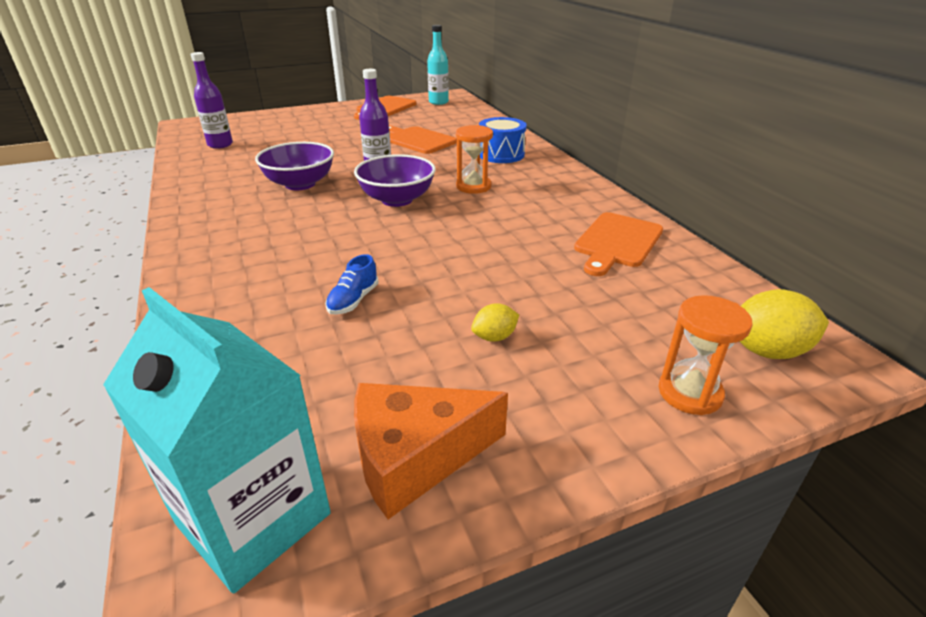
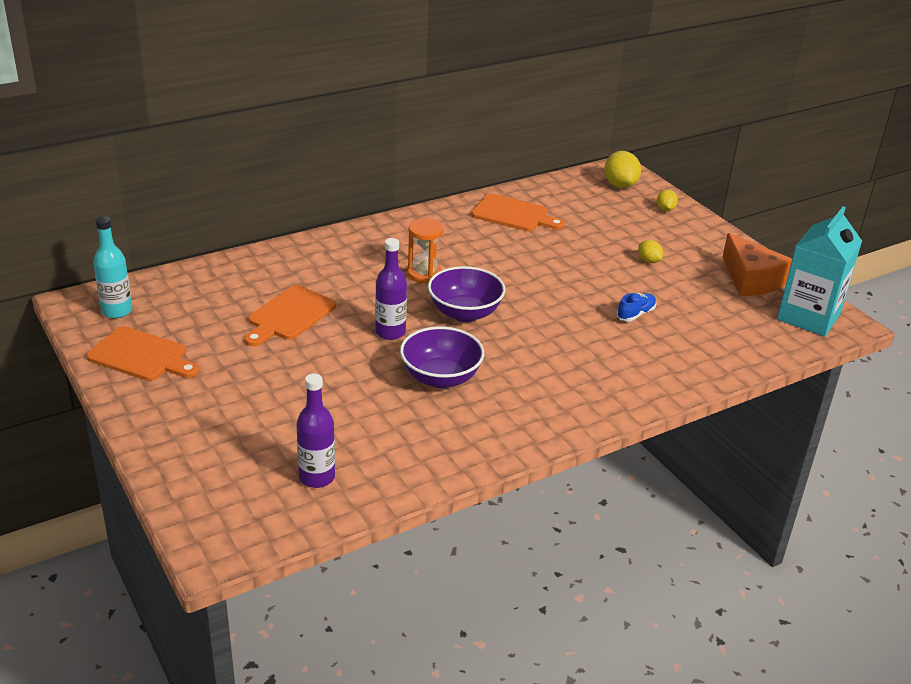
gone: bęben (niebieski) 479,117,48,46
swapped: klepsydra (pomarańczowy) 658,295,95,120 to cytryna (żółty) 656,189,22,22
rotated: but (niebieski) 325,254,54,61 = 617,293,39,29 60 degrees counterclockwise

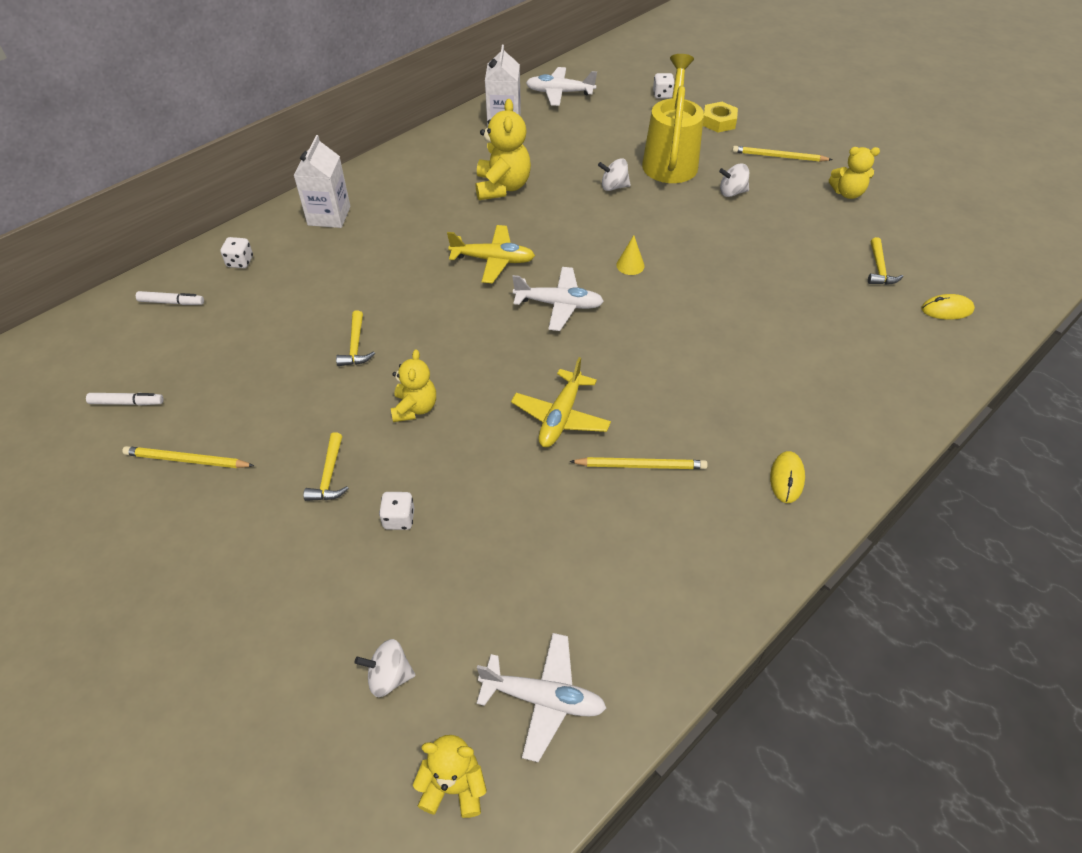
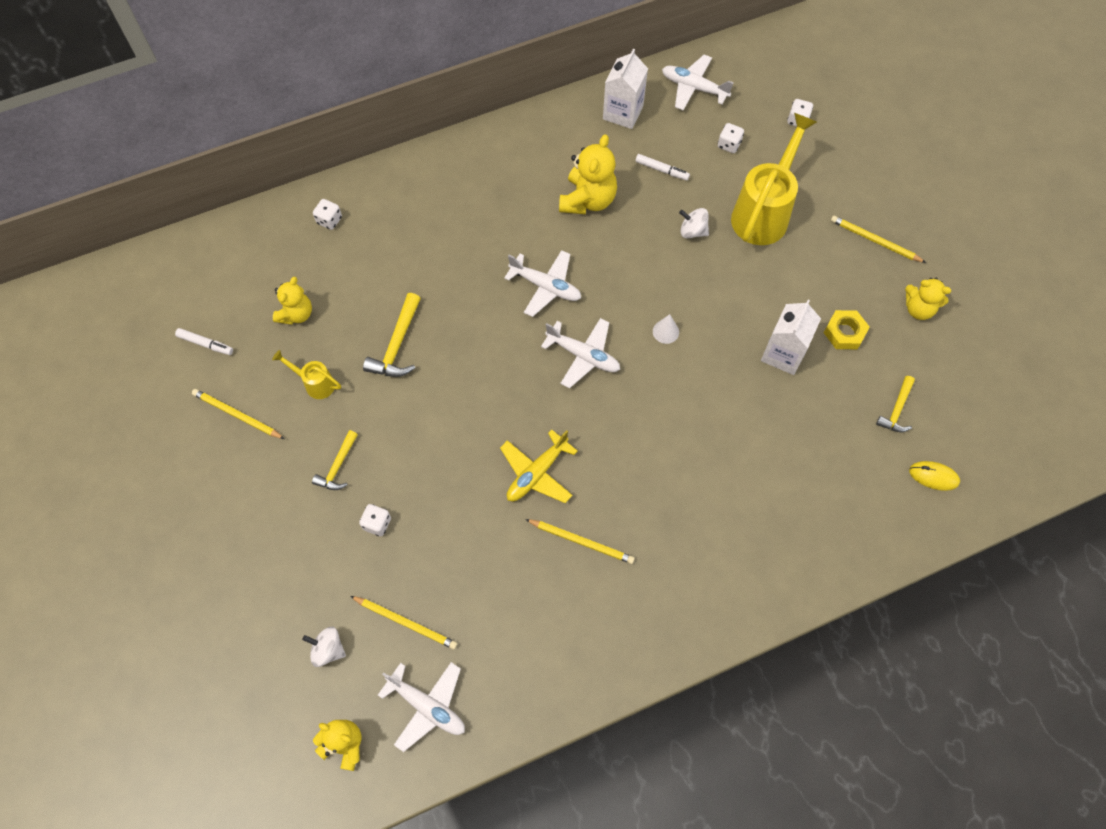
gone: bączek (biały) 719,164,30,33; myszka (żółty) 770,451,35,52
new: konewka (żółty) 272,350,69,49; ołówek (żółty) 350,596,107,54; kostka do gry (biały) 718,123,26,30
shifted: flamaster (biały) 136,291,68,14 to 635,154,55,27; karton mleka (biały) 293,135,57,93 to 761,300,60,75; miś (żółty) 391,349,45,73 to 273,277,39,48; nakrętka (żółty) 703,102,35,31 to 824,310,45,39
repainted: samolot (żółty) 447,225,88,58 to samolot (biały) 504,250,77,67; stożek (żółty) 616,235,29,40 to stożek (biały) 653,314,26,30
scaled: młotek (żółty) 336,310,39,56 = 363,293,58,84 x1.52

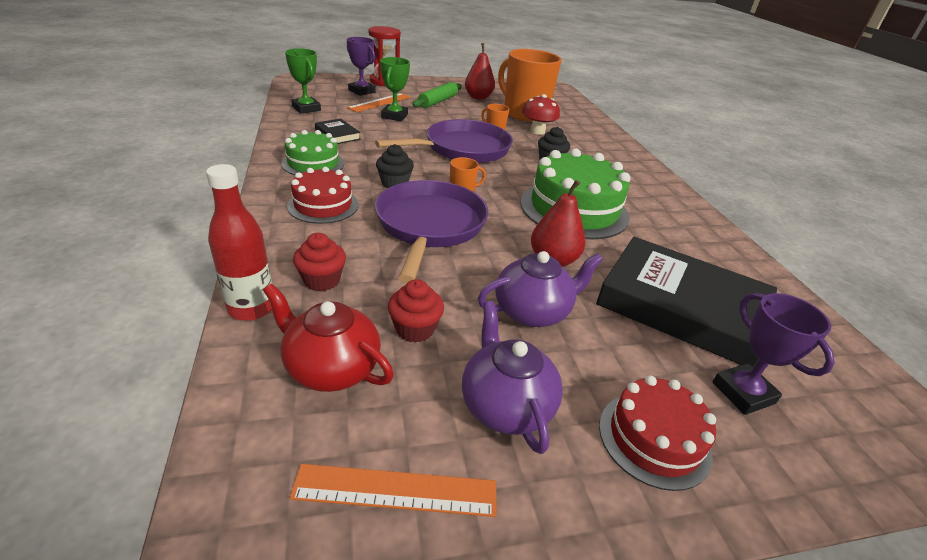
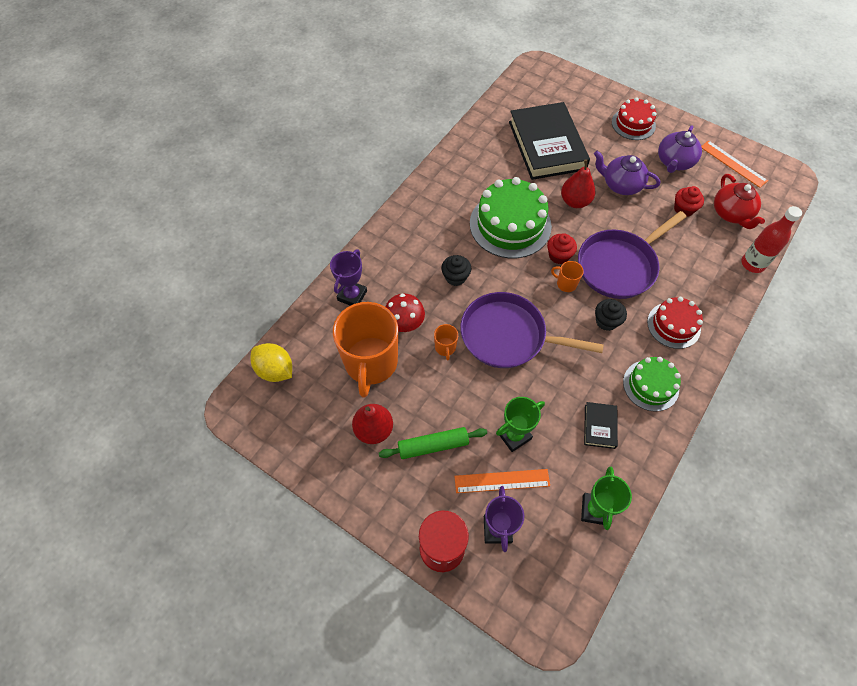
new: cytryna (żółty) 251,343,41,39
shifted: muffinka (czerwony) 293,233,53,58 to 547,233,30,31; puchar (fioletowy) 712,293,123,122 to 330,249,37,57

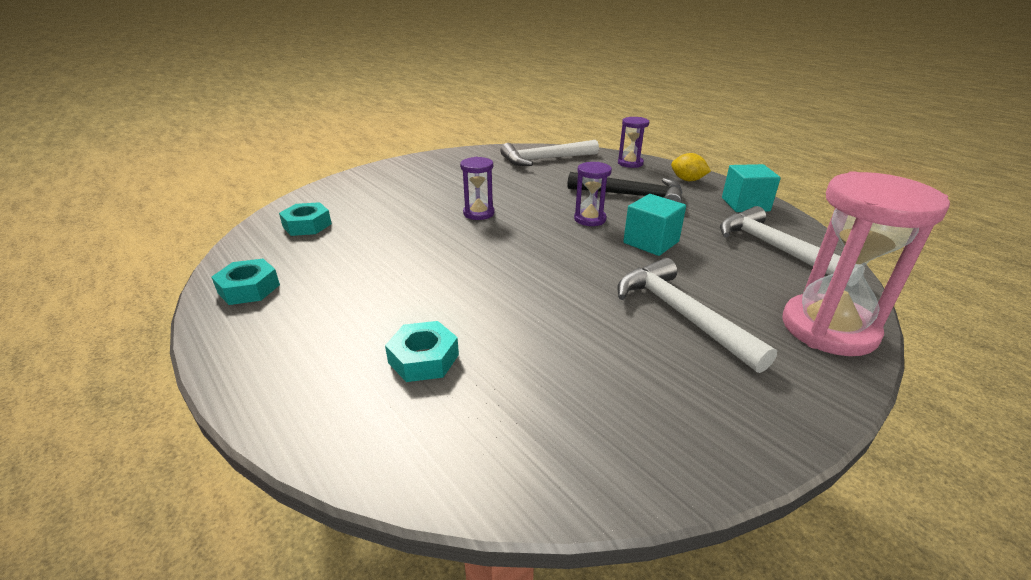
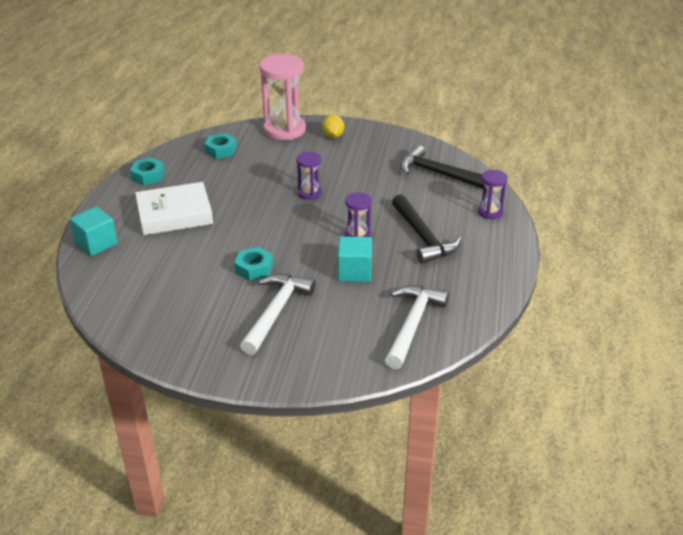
new: książka (biały) 135,182,78,53
shifted: nakrętka (turkusowy) 385,321,74,61 to 234,247,39,34; cytryna (żółty) 671,153,40,28 to 322,115,22,23; sześcian (turkusowy) 722,164,59,48 to 70,206,48,50; klepsydra (różowy) 782,171,168,185 to 259,54,47,86
repainted: młotek (biały) 500,140,99,26 to młotek (czarny) 400,145,84,44

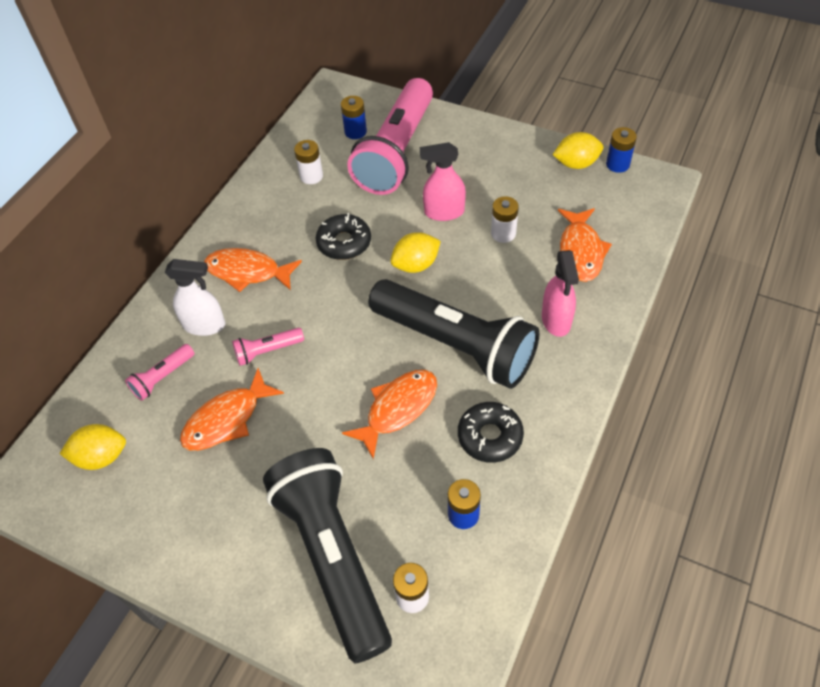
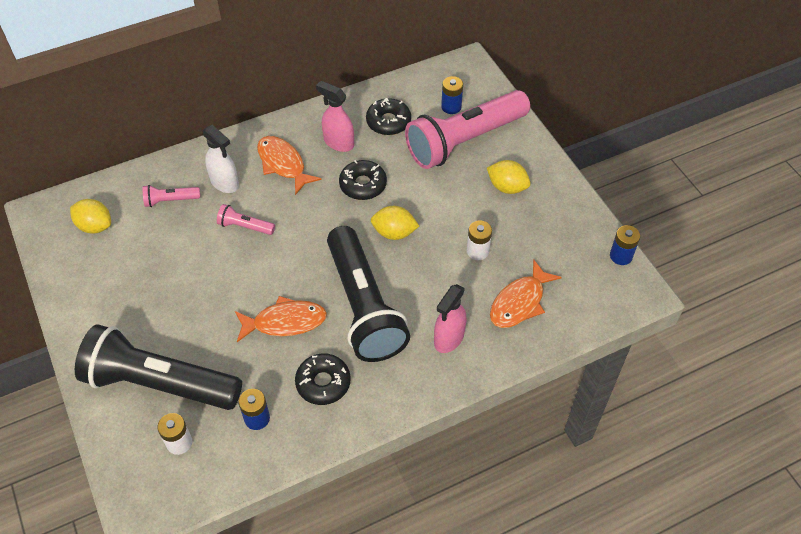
gone: ryba (pomarańczowy) 180,368,104,83
shifted: spryskiwacz (różowy) 420,142,46,79 to 316,81,38,71; cytryna (żółty) 552,132,52,37 to 487,160,44,34
swapped: bateria (biały) 294,140,29,44 to donut (czarny) 366,98,45,37
rotated: latarka (czarny) 263,448,129,215 = 75,324,167,86 90 degrees counterclockwise

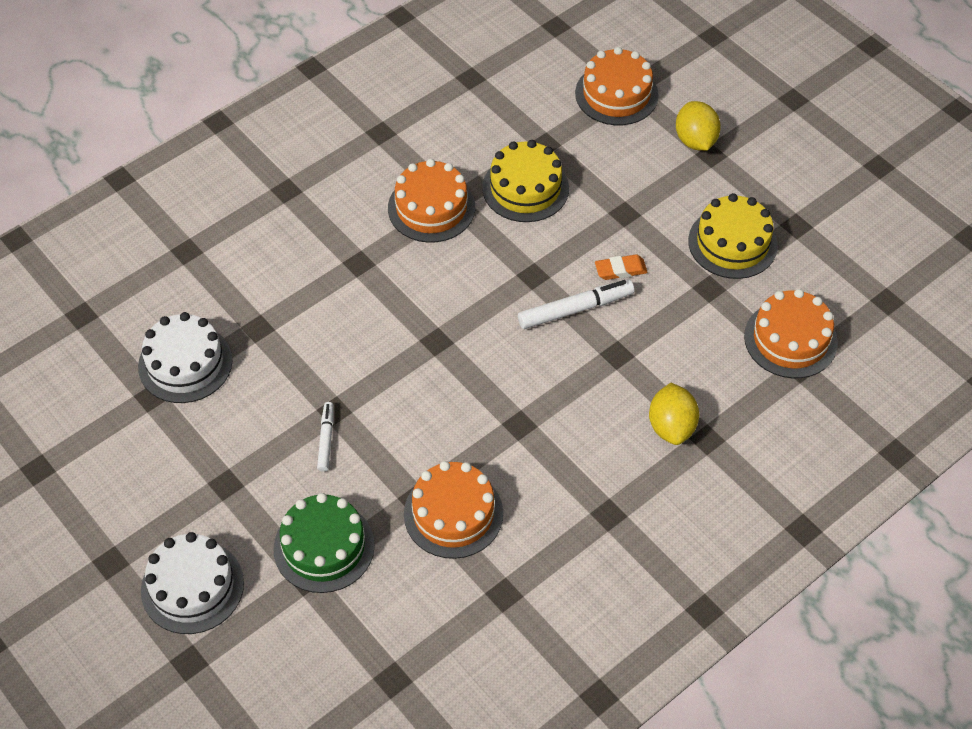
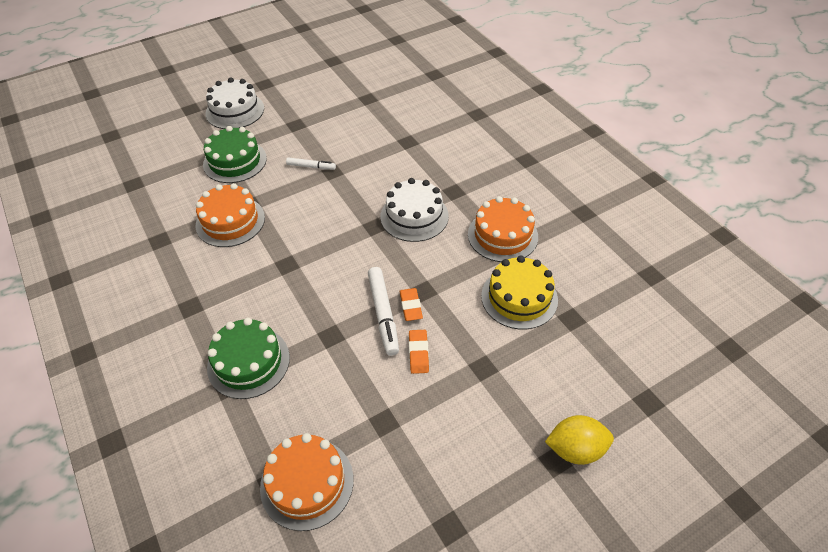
gone: tort (pomarańczowy) 575,47,84,78; tort (żółty) 688,193,90,86
new: gumka do mazania (pomarańczowy) 399,288,24,33
shifted: tort (biały) 138,312,94,91 to 380,178,69,64
swapped: cytryna (żółty) 649,383,50,62 to tort (zielony) 207,318,83,81

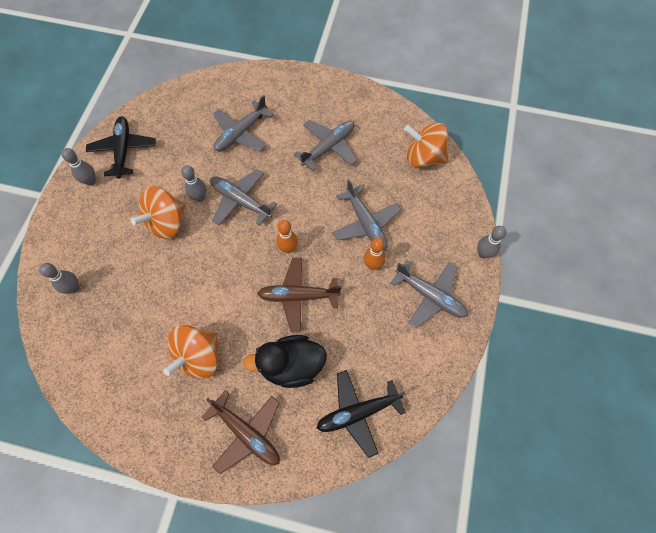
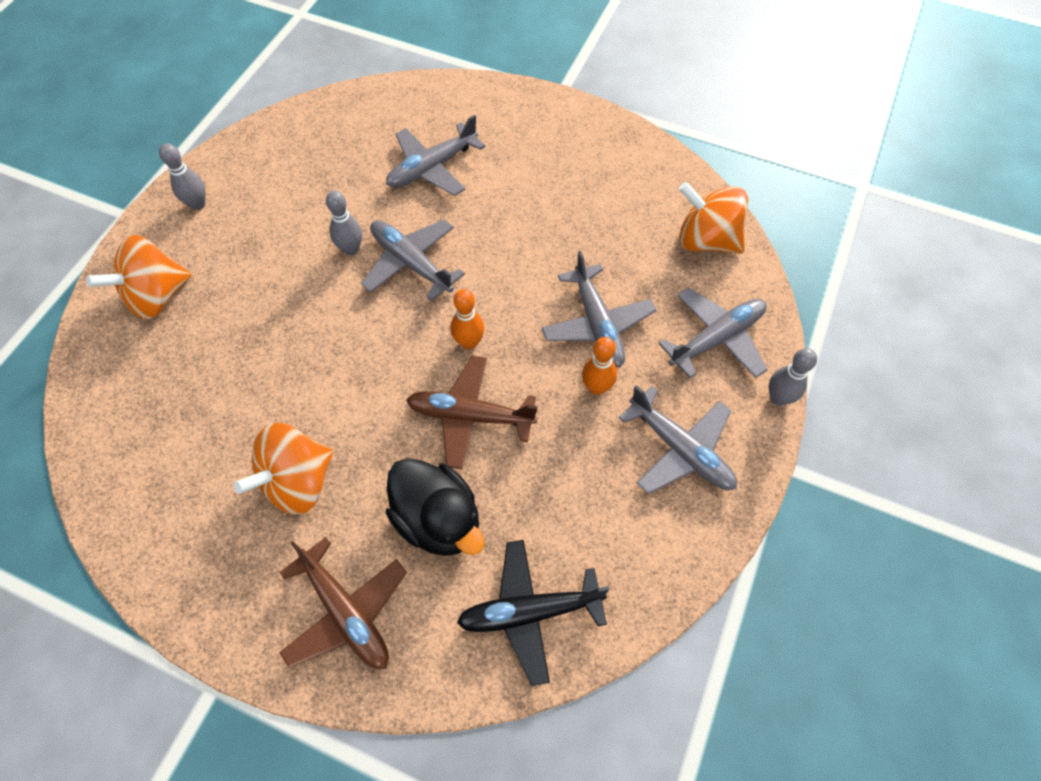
gone: kręgiel (szary) 39,263,40,31; samolot (czarny) 86,116,70,63
shifted: bączek (pomarańczowy) 131,186,54,53 to 86,235,105,85; samolot (szary) 294,120,63,51 to 659,287,109,91
rotated: kaczka (czarny) 243,335,84,53 = 386,458,98,98 135 degrees counterclockwise

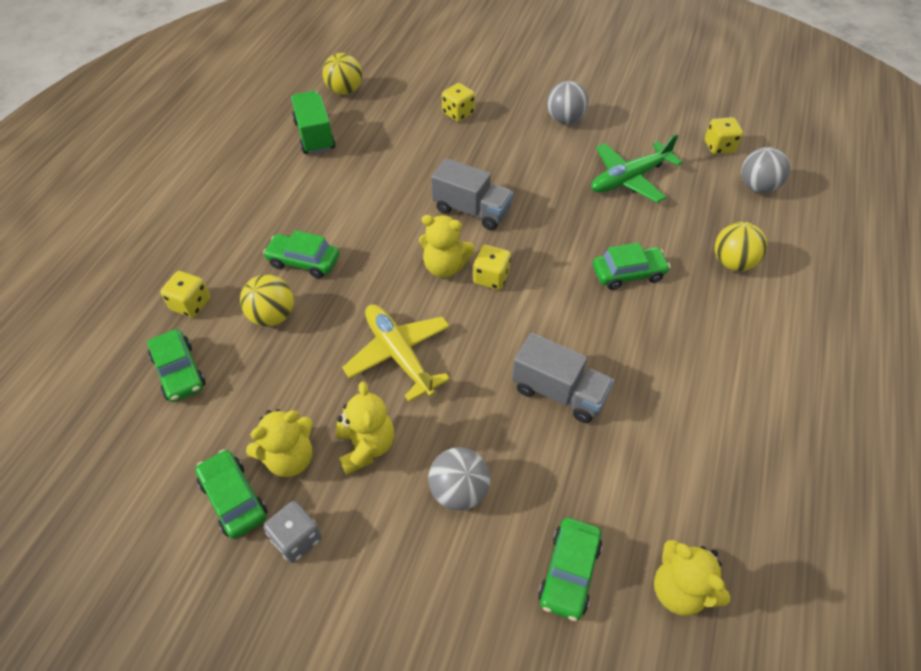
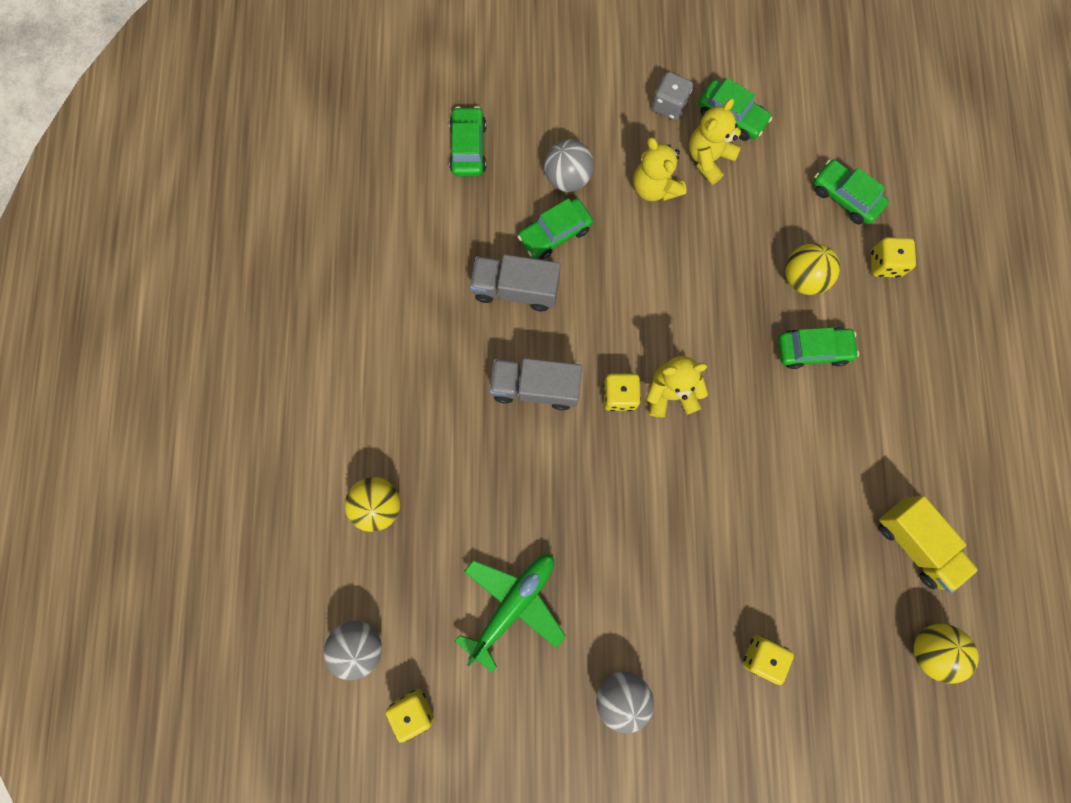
gone: samolot (żółty) 342,304,108,98; miś (żółty) 654,540,76,76
shifted: ciężarówka (szary) 431,158,82,72 to 490,358,92,52; samochód (zielony) 593,243,77,47 to 518,198,75,62
repainted: ciężarówka (zielony) 291,91,45,64 to ciężarówka (żółty) 879,496,99,97

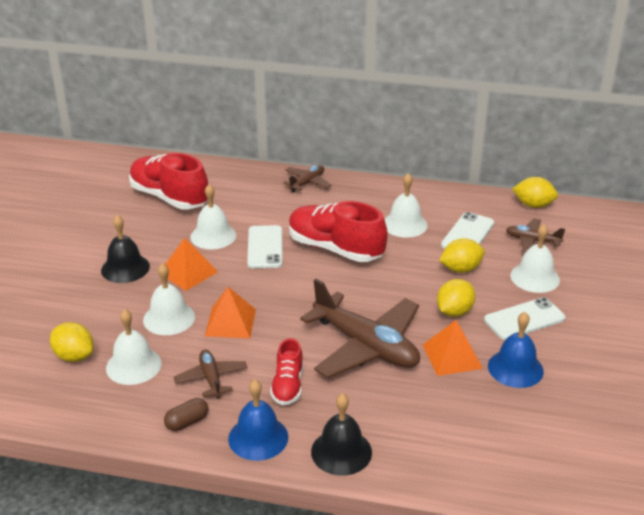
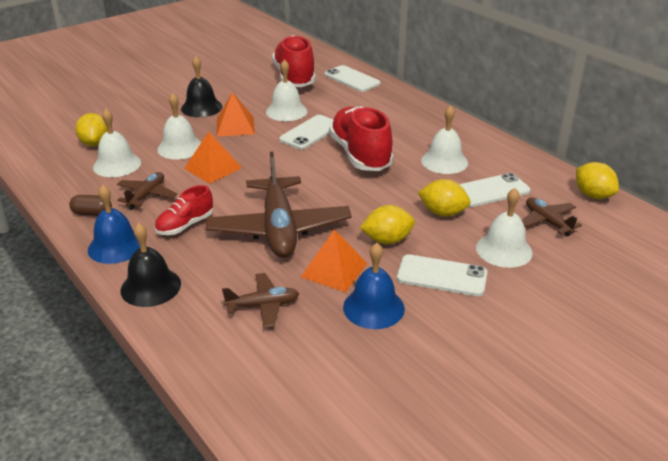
new: telefon (biały) 325,65,55,27
shifted: samolot (brązowy) 283,165,49,27 to 222,273,77,55

